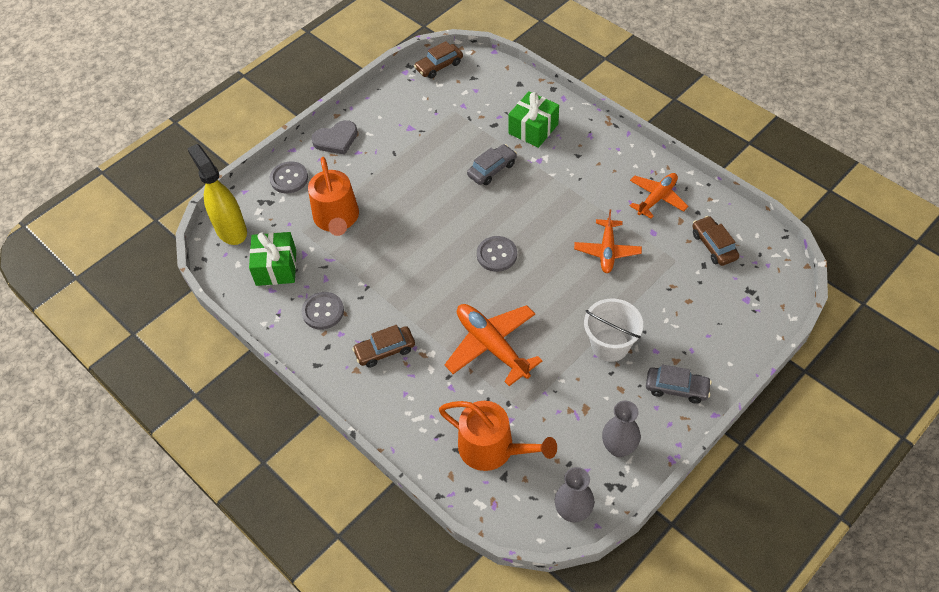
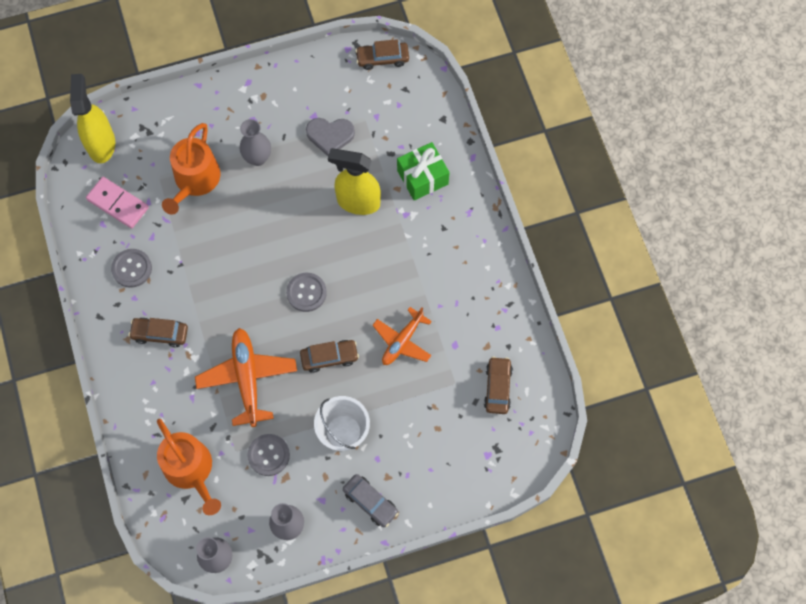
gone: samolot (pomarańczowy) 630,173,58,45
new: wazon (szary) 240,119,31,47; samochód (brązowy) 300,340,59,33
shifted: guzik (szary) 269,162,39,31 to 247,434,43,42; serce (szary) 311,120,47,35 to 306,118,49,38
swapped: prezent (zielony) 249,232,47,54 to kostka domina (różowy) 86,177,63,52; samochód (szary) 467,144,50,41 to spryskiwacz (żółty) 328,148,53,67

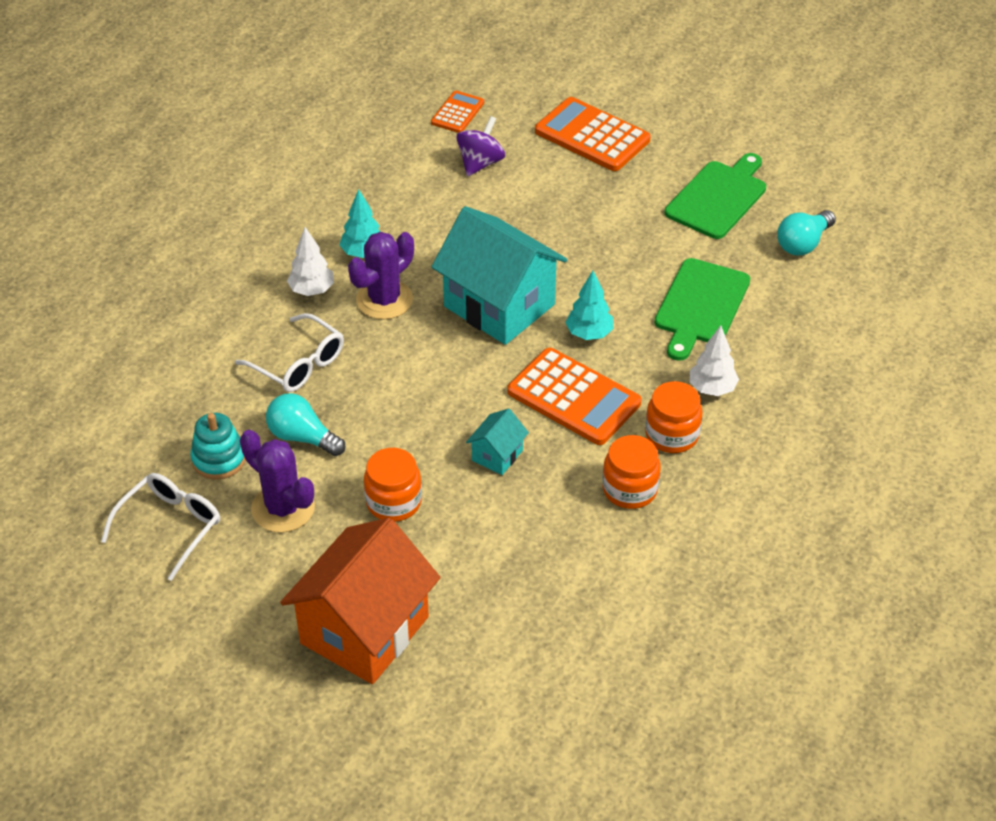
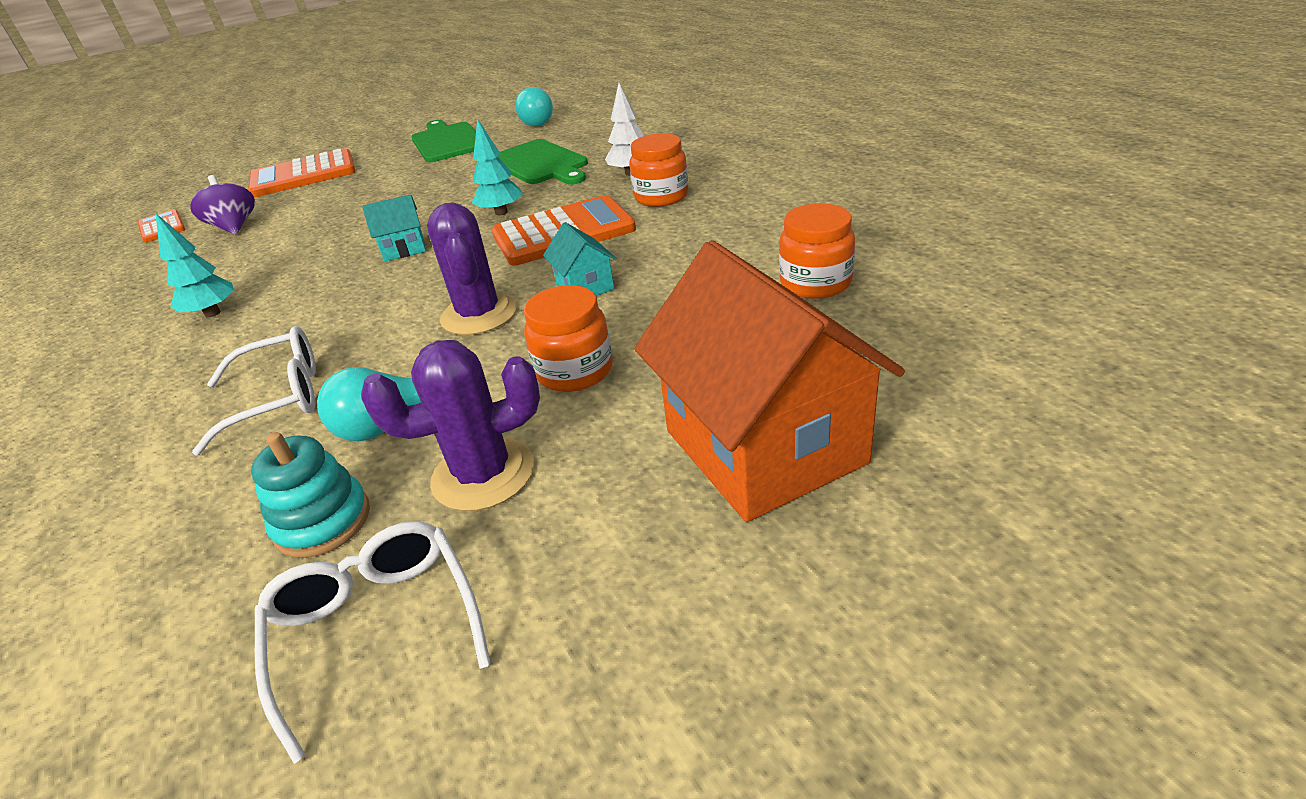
gone: drzewko (biały) 287,227,47,69
shifted: kaktus (fioletowy) 348,232,66,87 to 427,202,90,133; słoik (pomarańczowy) 602,435,59,74 to 779,203,76,96
scaled: domek (turkusowy) 431,206,136,139 = 362,195,64,67 x0.44

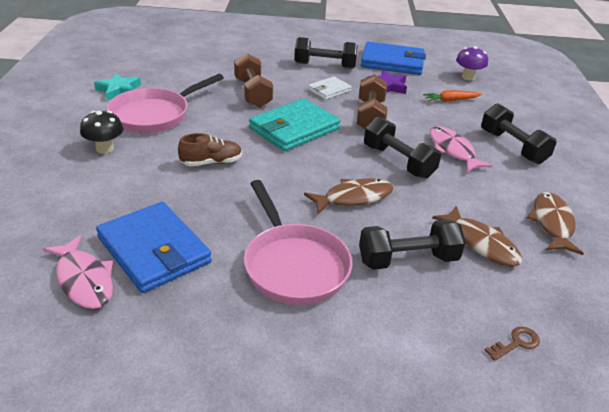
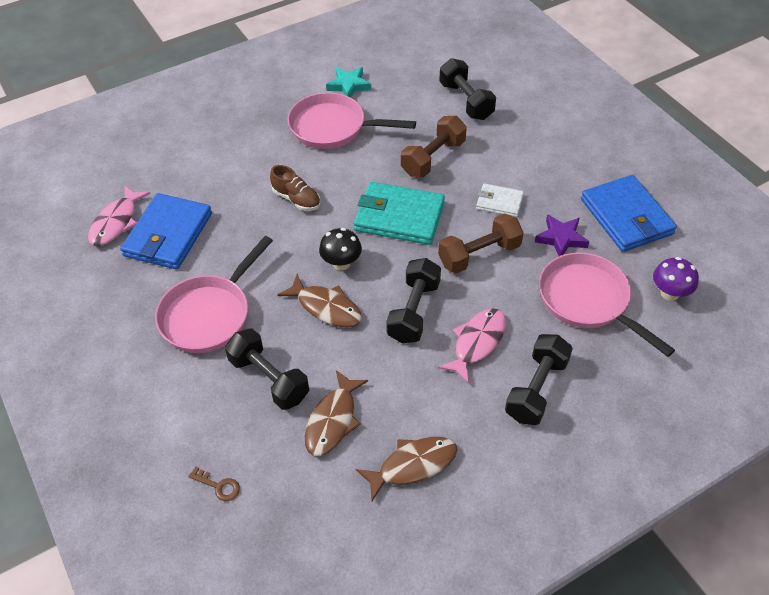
shifted: grzyb (czarny) 80,111,43,43 to 319,228,43,42; hantel (czarny) 294,37,64,32 to 439,58,57,62
swapped: marchewka (pomarańczowy) 423,90,59,12 to patelnia (różowy) 539,252,136,105

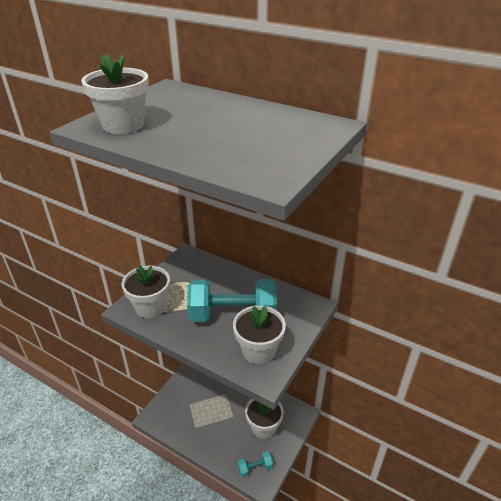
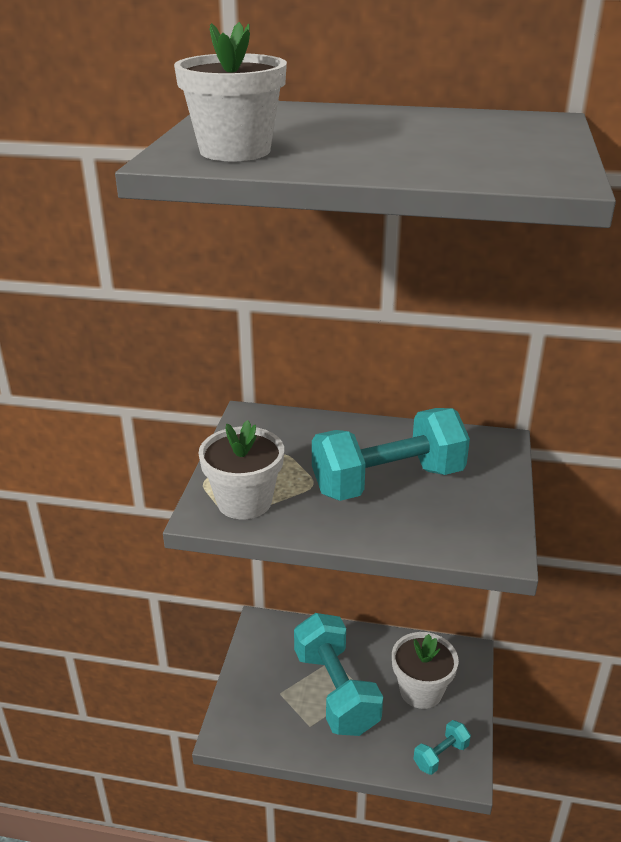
gone: doniczka (biały) 233,305,53,59
new: hantel (turkusowy) 294,613,89,123

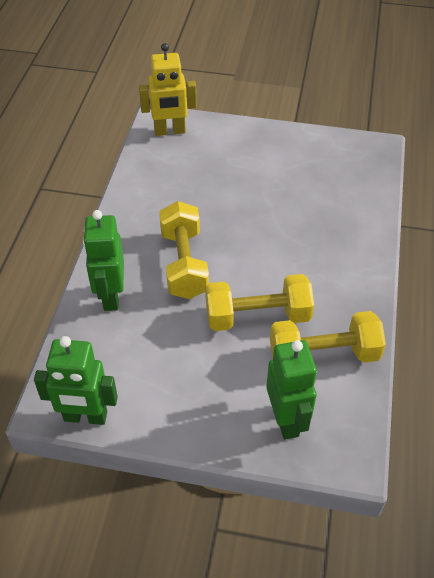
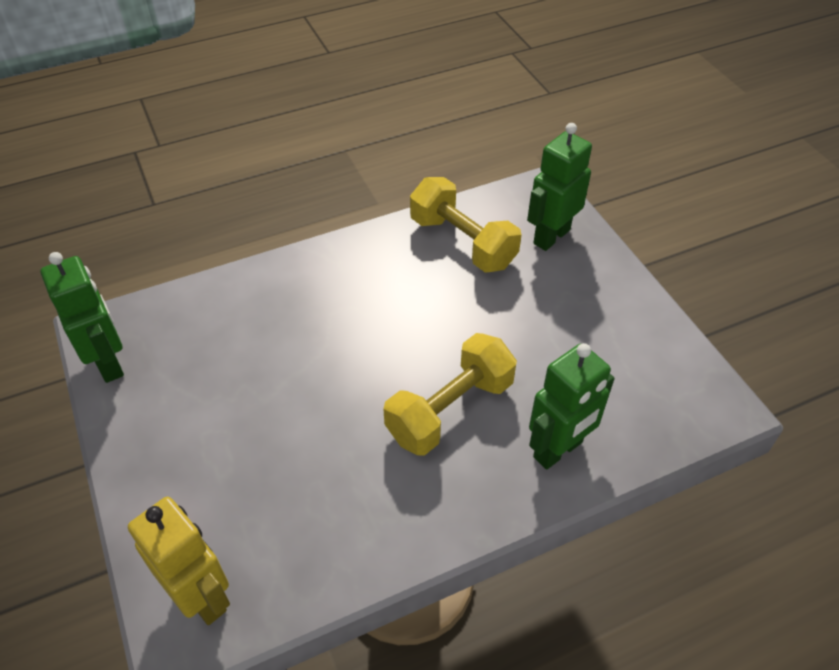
gone: hantel (żółty) 205,274,109,57
shifted: robot (zielony) 34,336,84,89 to 40,252,84,131

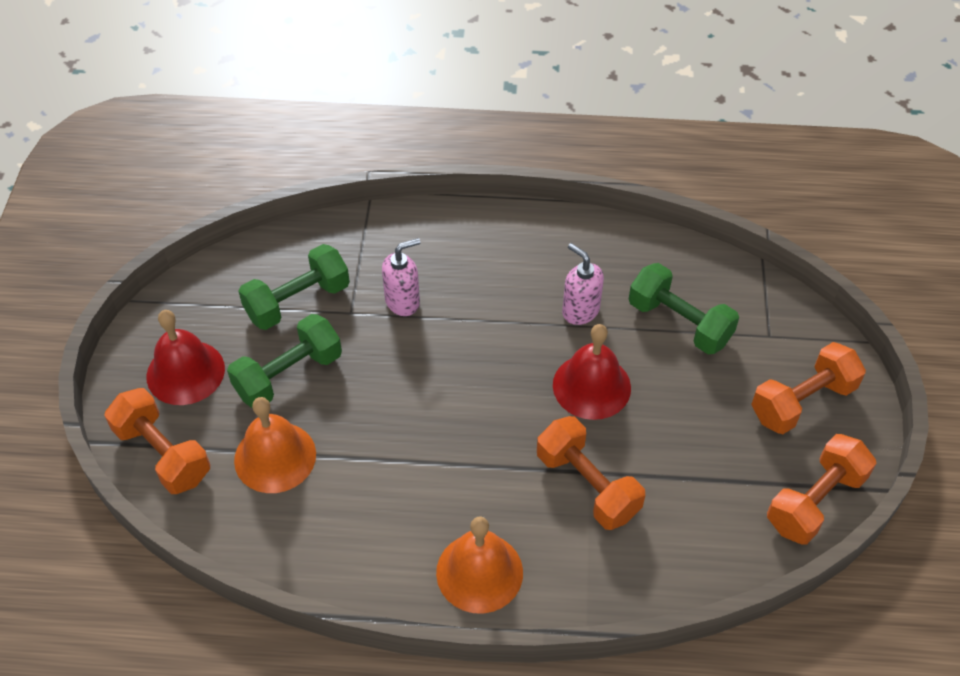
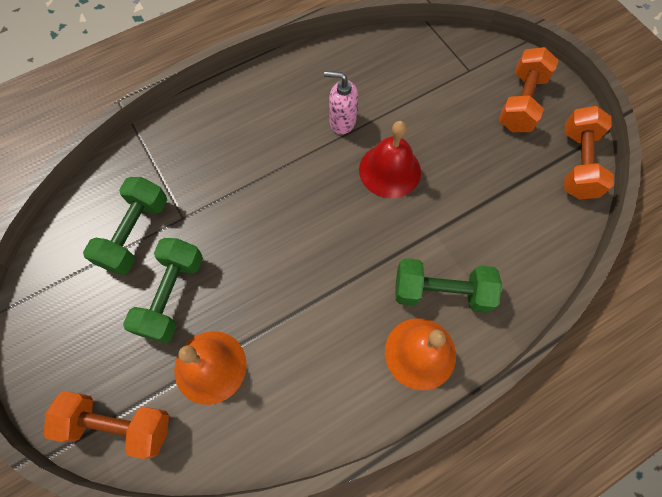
gone: dzwonek (czerwony) 147,310,78,95; dozownik mydła (różowy) 382,238,39,78; hantel (pomarańczowy) 537,416,108,114
shifted: hantel (zielony) 629,263,110,92 to 395,258,107,55

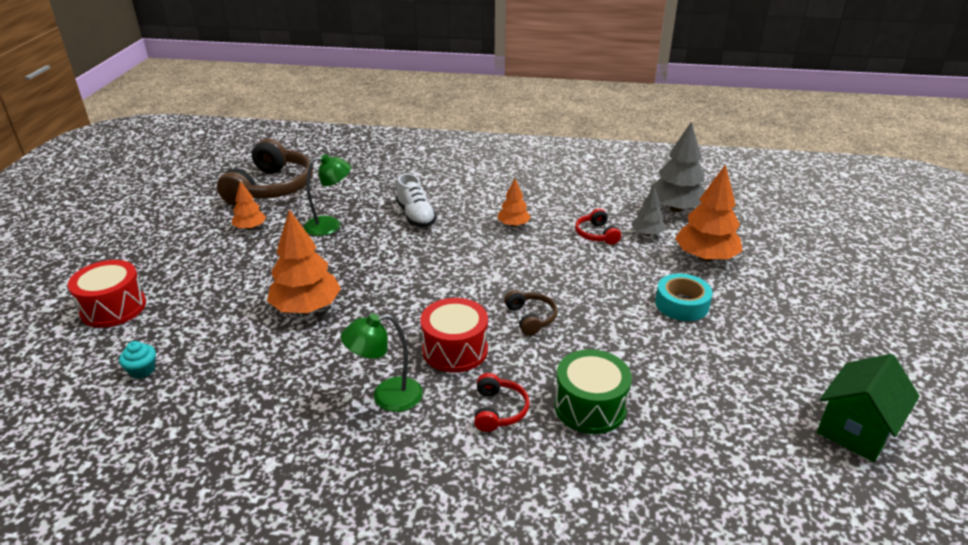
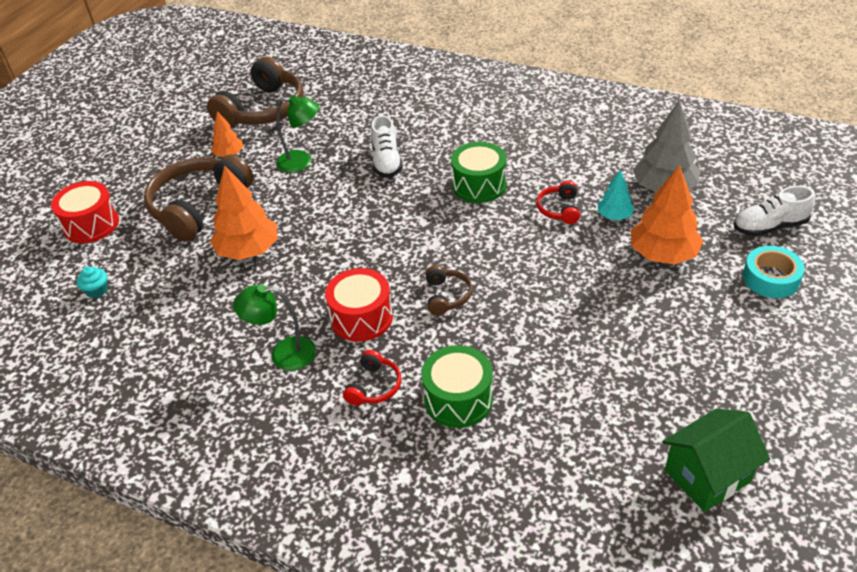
new: słuchawki (brązowy) 144,154,110,87; but (biały) 734,186,81,50
shifted: taśma klejąca (turkusowy) 655,274,58,47 to 743,246,62,52
swapped: drzewko (pomarańczowy) 498,179,33,48 to bęben (zielony) 451,142,56,61
repainted: drzewko (szary) 631,186,34,50 to drzewko (turkusowy) 598,170,37,50

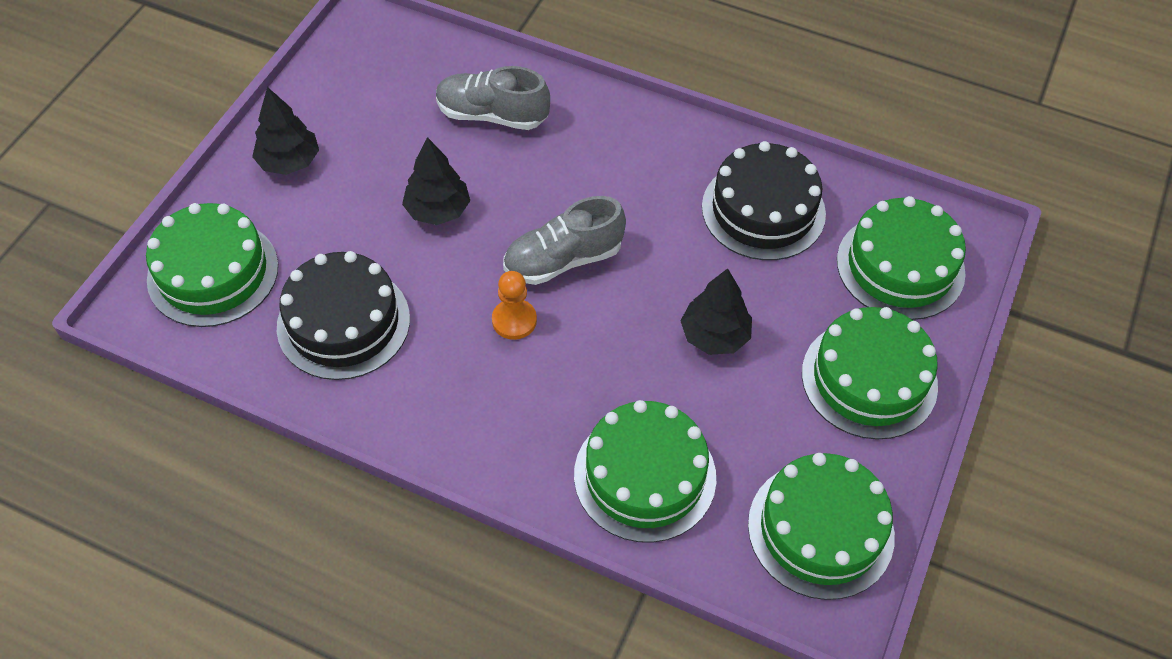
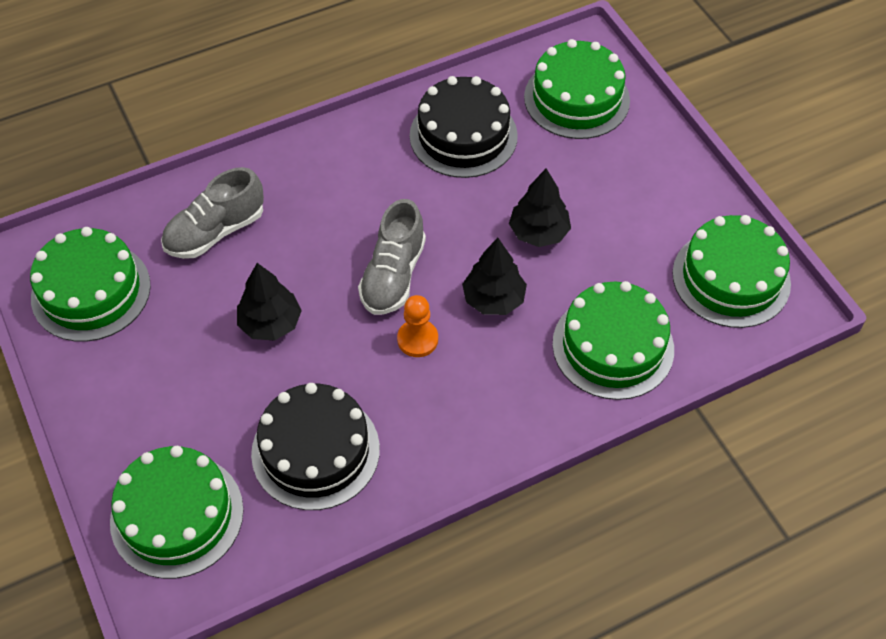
shifted: drzewko (czarny) 252,87,67,88 to 462,238,65,77; tort (zielony) 802,307,136,133 to 30,227,121,115

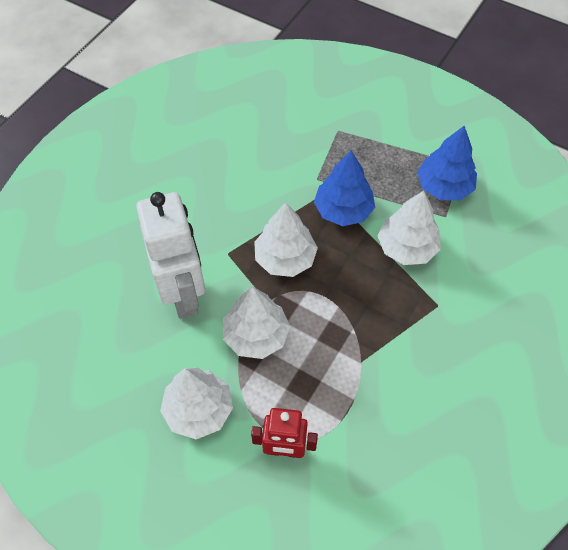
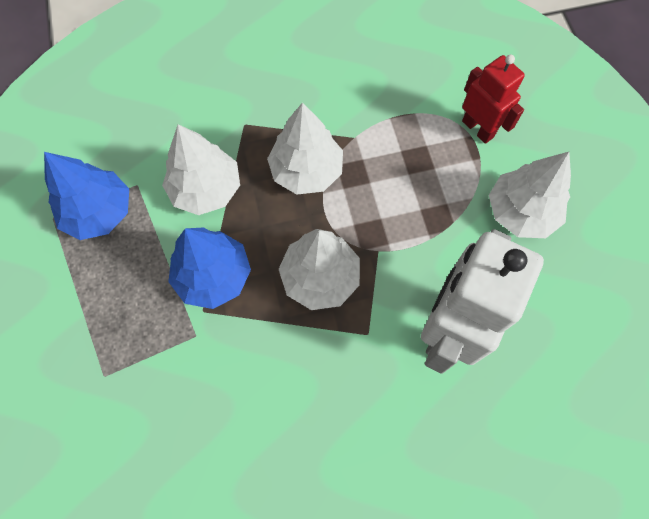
shifted: drzewko (biały) 223,286,67,73 to 267,103,76,92

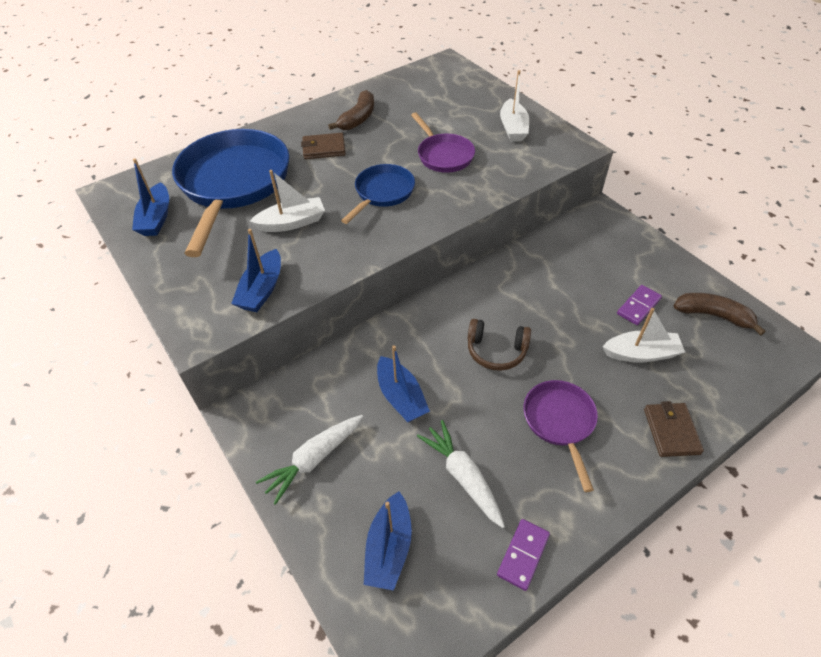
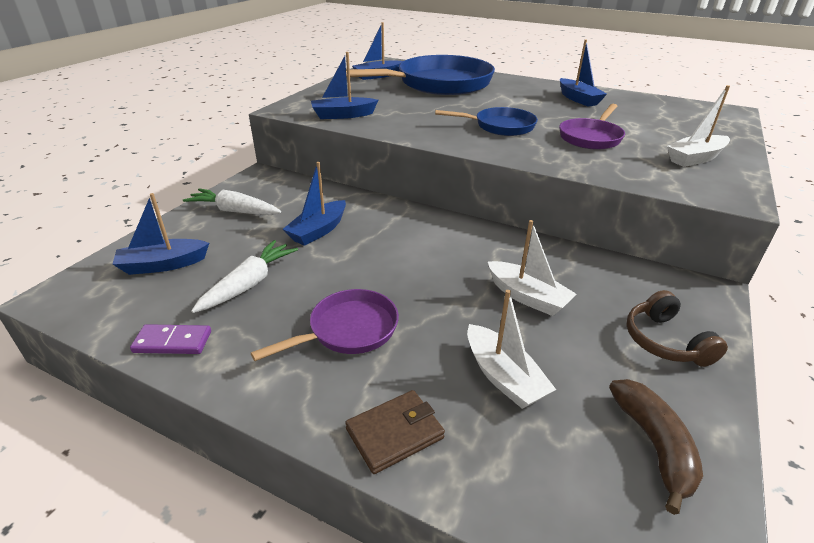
gone: portfel (brązowy) 301,133,45,26; kostka domina (fioletowy) 617,285,45,40
shifted: łódka (biały) 250,170,75,62 to 488,220,89,96; słuchawki (brązowy) 468,319,63,52 to 626,290,102,77
swapped: banan (brązowy) 328,90,46,40 to łódka (niebieski) 560,39,47,68

